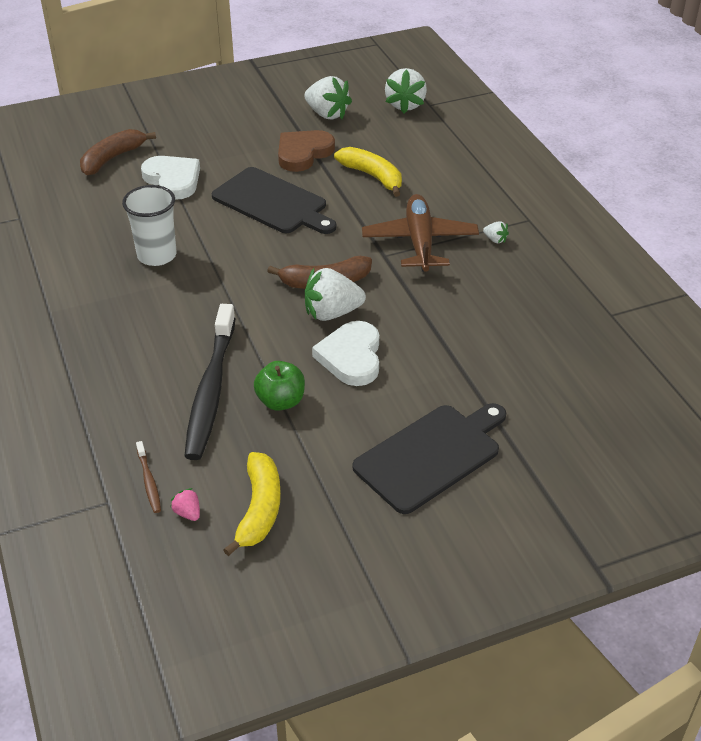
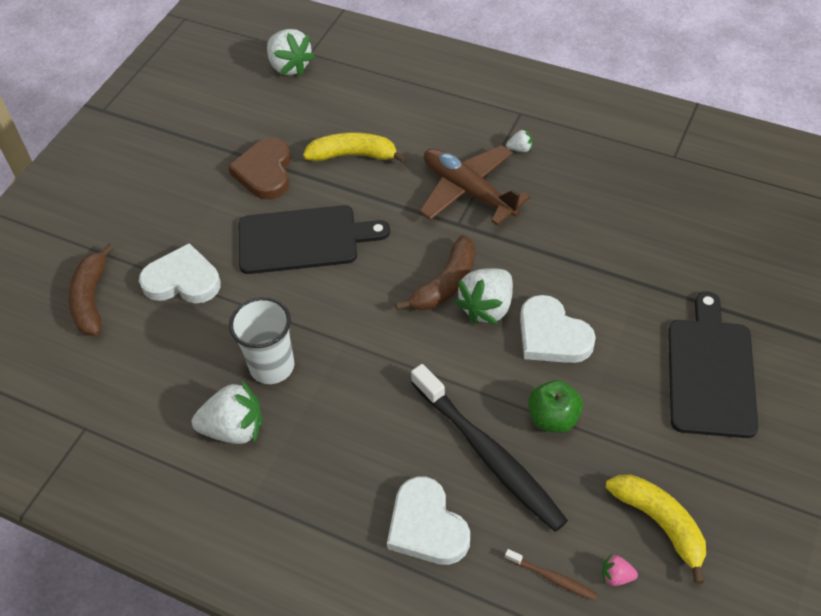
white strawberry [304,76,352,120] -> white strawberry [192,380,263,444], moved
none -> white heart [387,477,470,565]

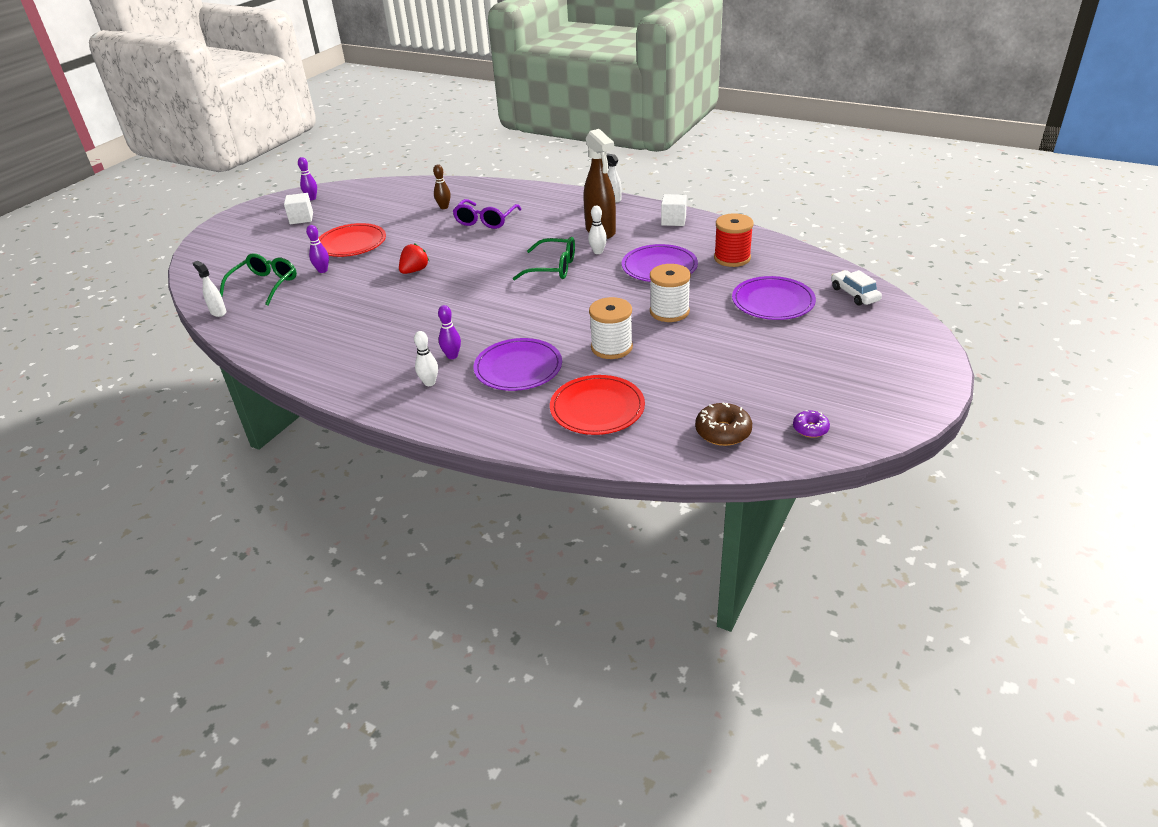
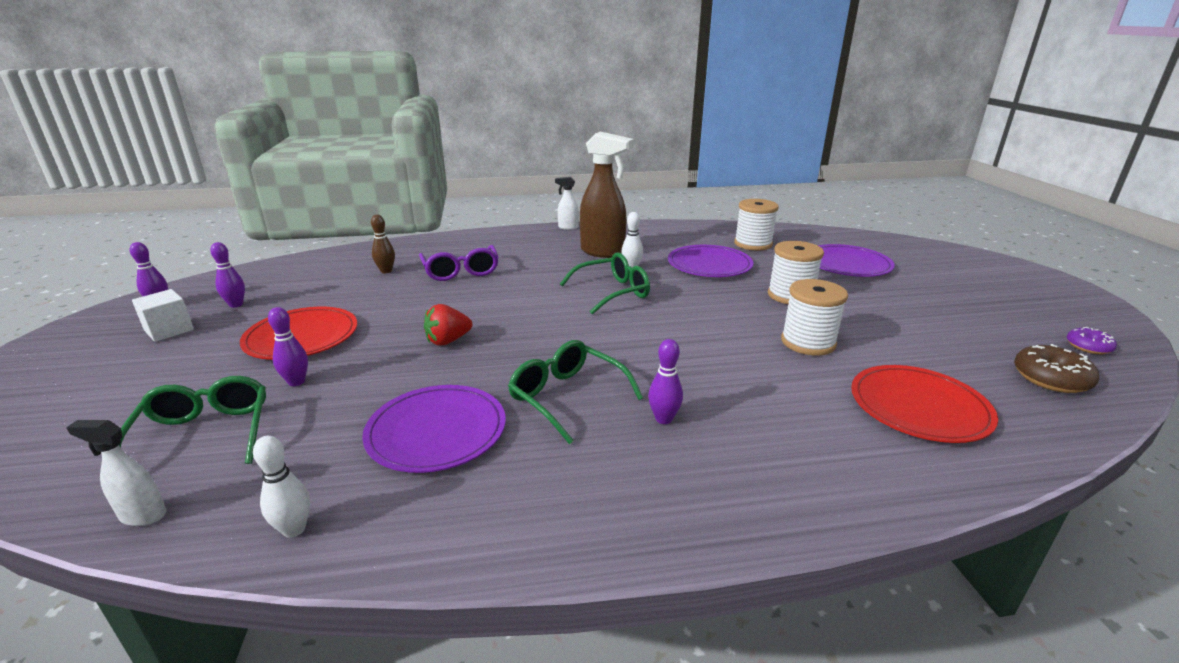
red strawberry [399,243,429,274] -> red strawberry [424,304,472,346], 120 degrees counterclockwise
white bowling pin [414,331,438,386] -> white bowling pin [253,436,310,538], moved
purple plate [473,338,562,391] -> purple plate [362,385,506,473], moved
white cube [661,194,687,226] -> none
red spool [714,213,754,267] -> white spool [734,199,779,251]
white car [831,270,882,305] -> none
none -> purple bowling pin [210,242,245,308]
none -> green glasses [508,340,643,444]

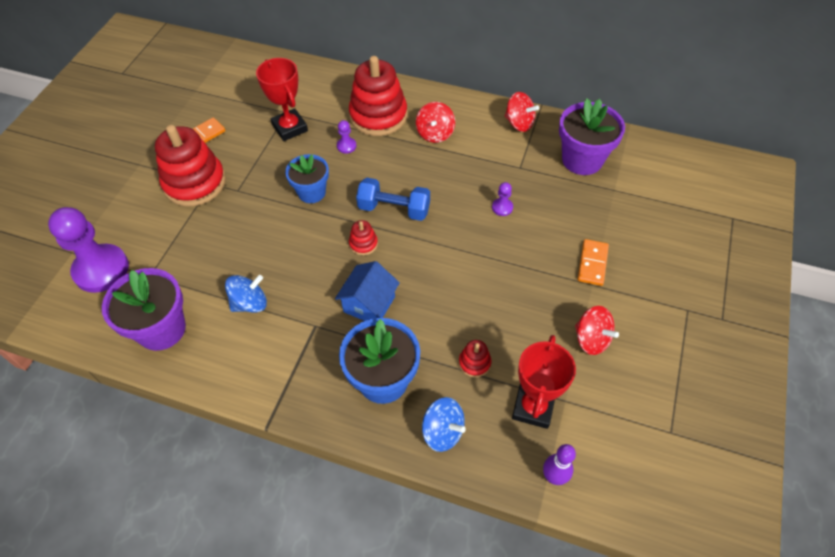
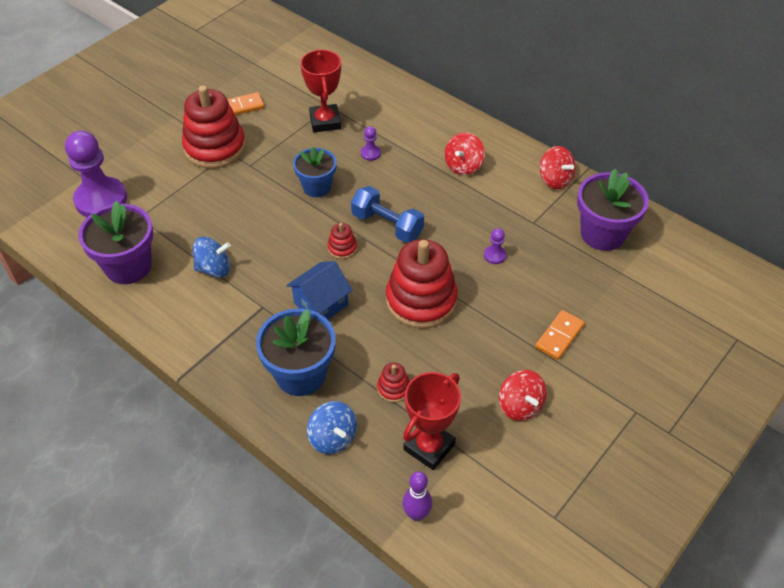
red stacking toy [349,56,407,136] -> red stacking toy [386,239,458,329], moved

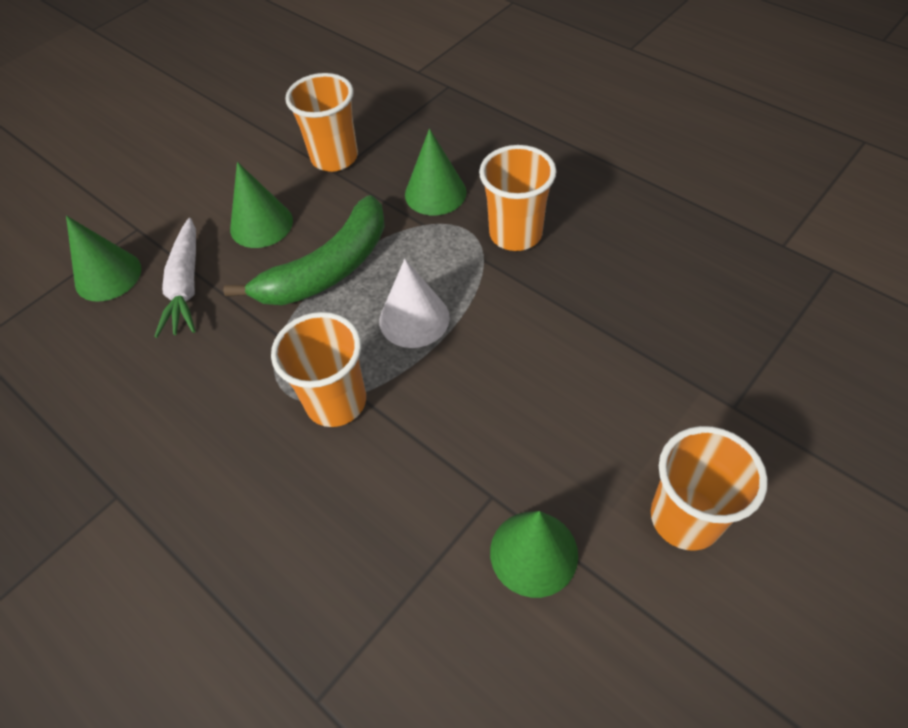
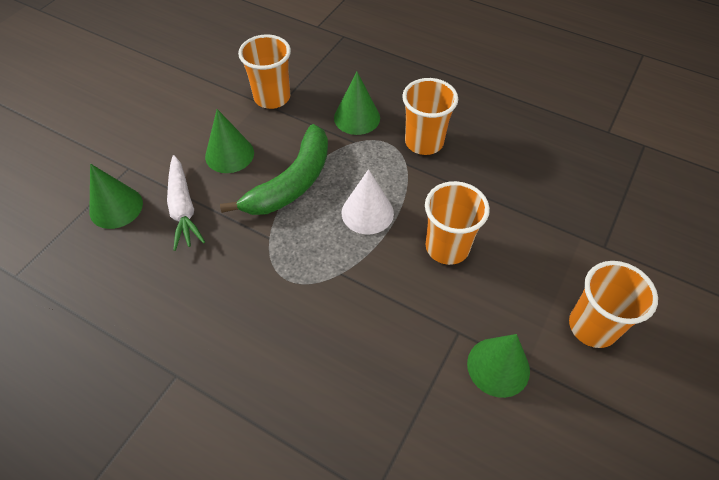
orange cup [271,312,366,427] -> orange cup [425,181,490,265], moved

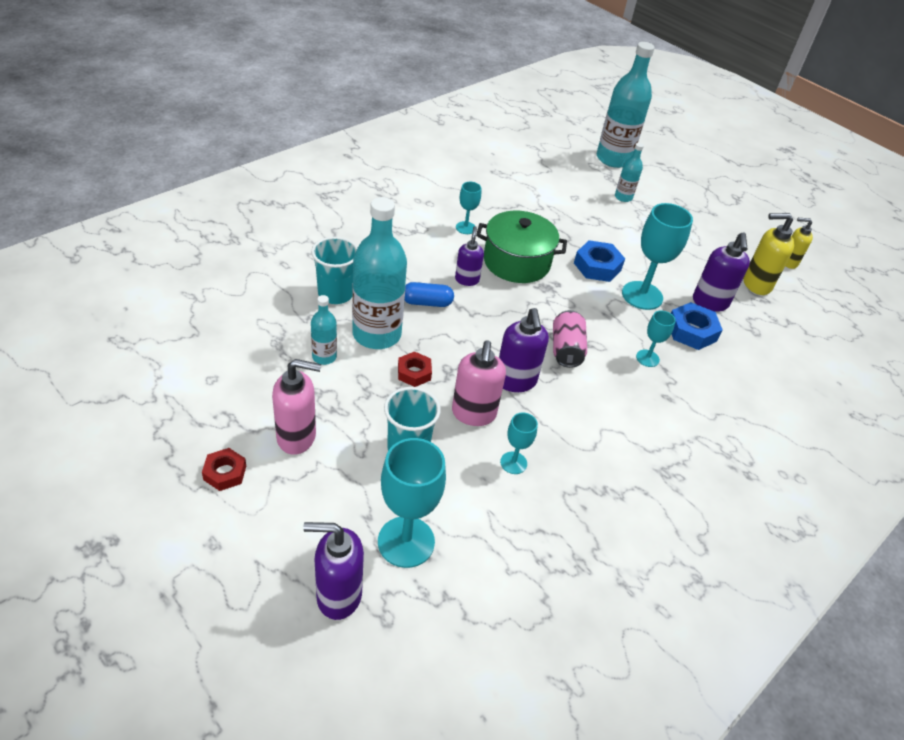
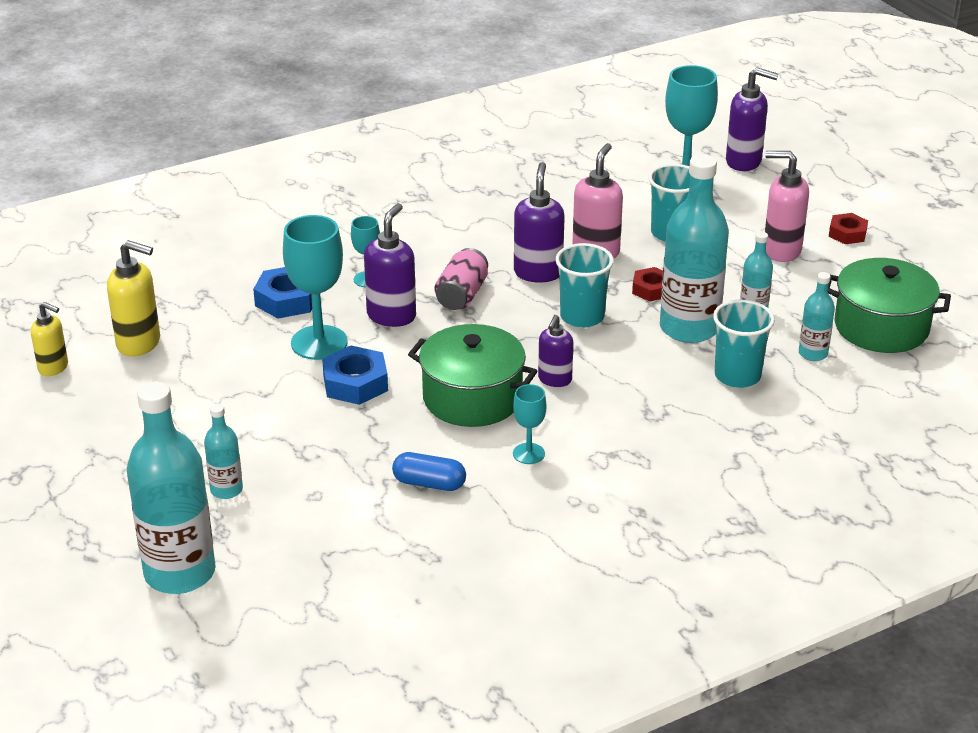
blue capsule [405,282,454,307] -> blue capsule [392,452,466,491], moved
turquoise goblet [500,413,538,474] -> none
purple soap dispenser [693,233,750,312] -> purple soap dispenser [364,203,416,327], moved
none -> turquoise cup [555,243,614,328]
none -> turquoise bottle [799,272,835,361]
none -> green pot [828,258,951,353]

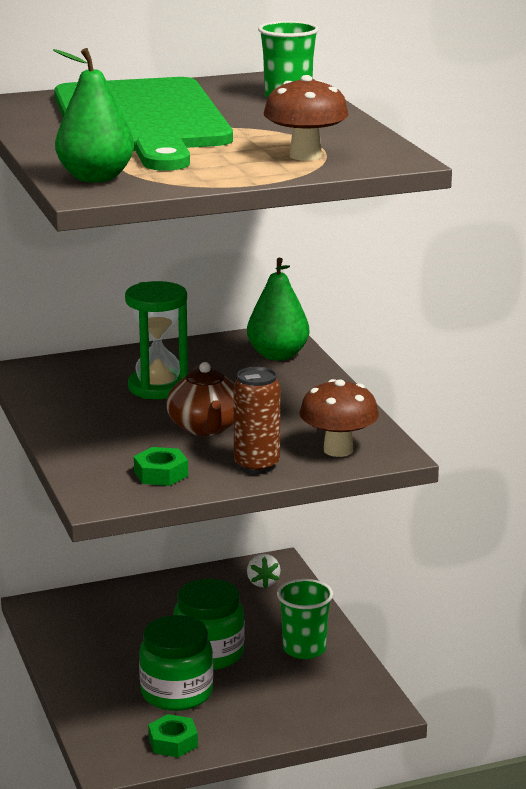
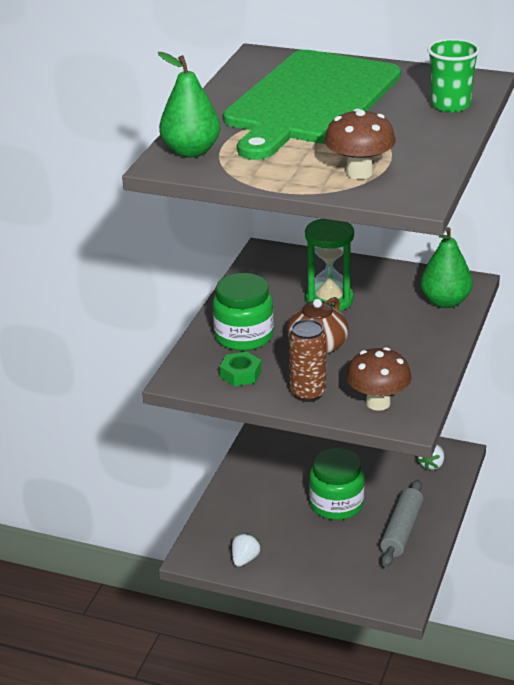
green jar [139,615,213,711] -> green jar [213,273,274,351], moved
green nut [148,714,198,757] -> white strawberry [232,533,261,567]
green cup [277,579,333,659] -> grey rolling pin [380,480,424,567]

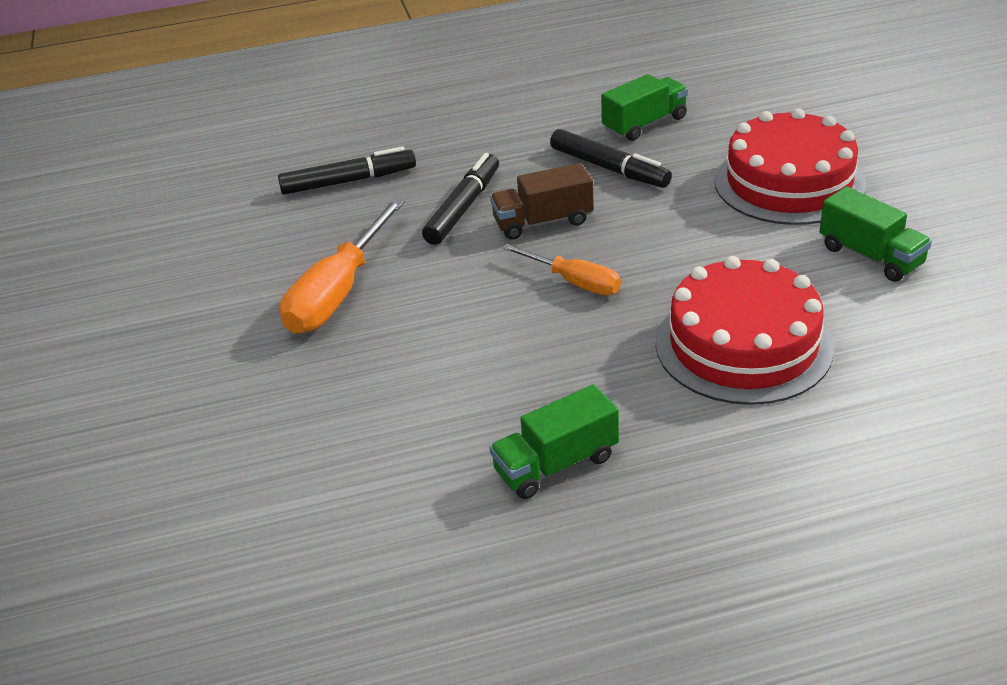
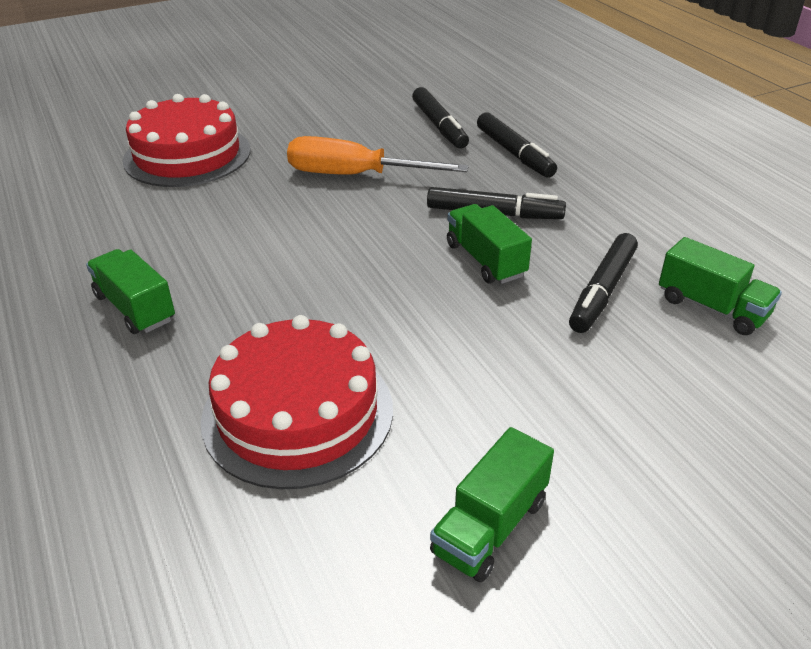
brown truck [490,163,594,240] -> green truck [447,204,532,284]
orange screwdriver [502,244,621,295] -> none
red cake [714,108,866,225] -> red cake [123,94,250,187], moved
none -> black marker [412,87,469,149]

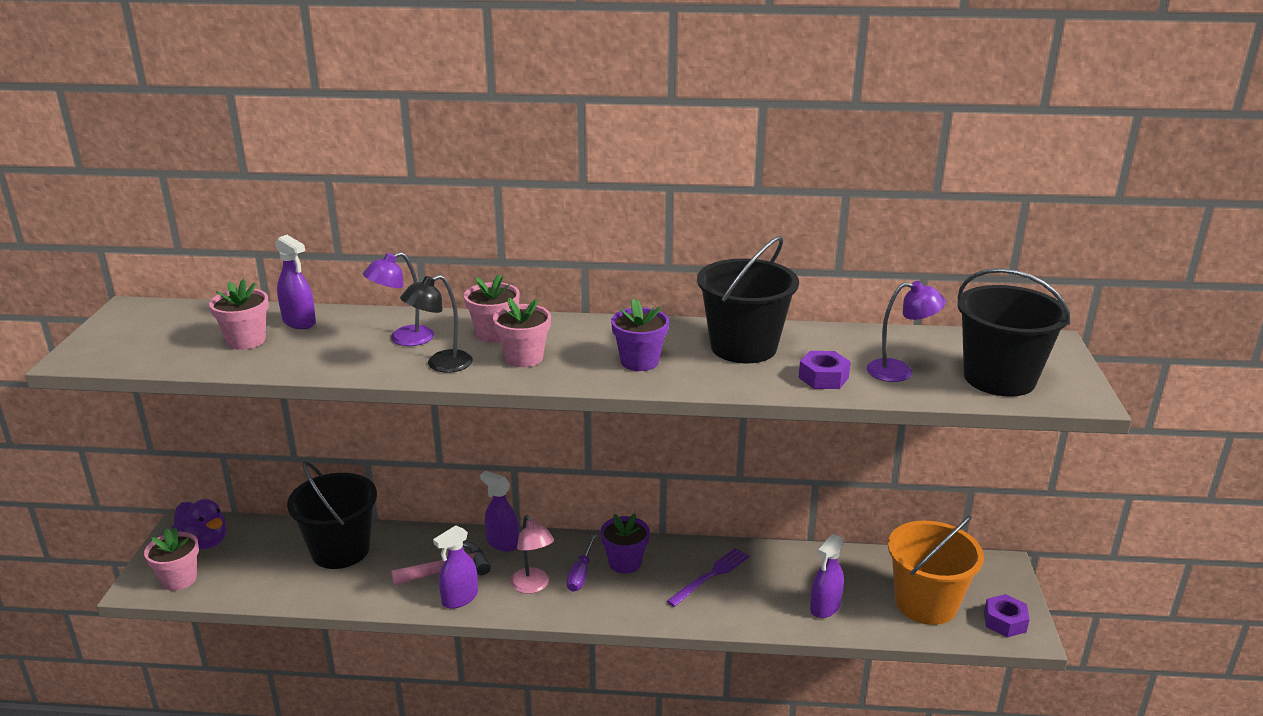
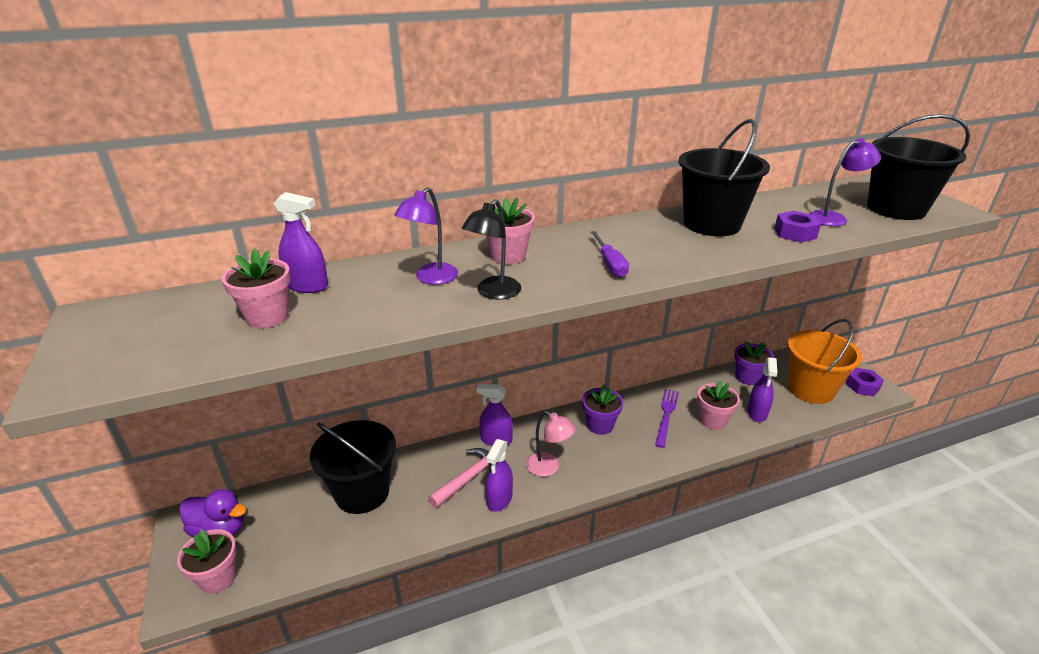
pink flower pot [493,298,551,367] -> pink flower pot [697,380,740,430], moved
purple screwdriver [567,534,597,592] -> purple screwdriver [591,231,629,277], moved
purple flower pot [611,299,669,371] -> purple flower pot [734,341,774,385], moved

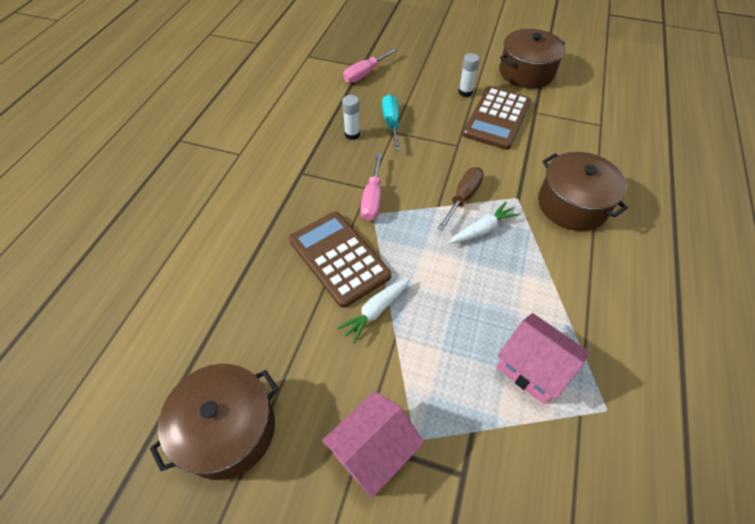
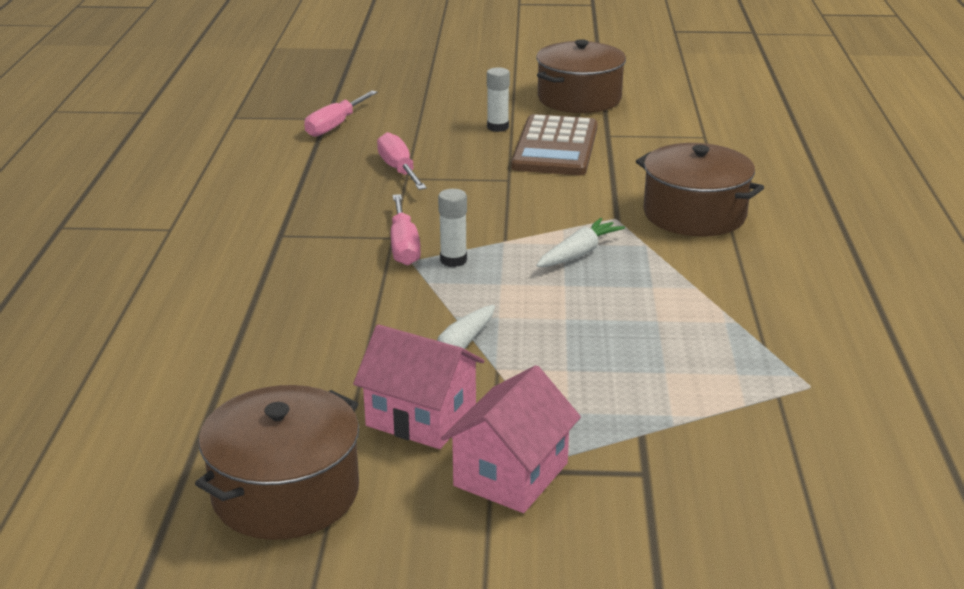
brown calculator [289,212,391,308] -> none
white glue stick [342,95,360,140] -> white glue stick [438,189,467,267], moved
turquoise screwdriver [382,94,400,151] -> pink screwdriver [377,132,427,190]
brown screwdriver [438,167,484,231] -> none
pink house [496,313,589,404] -> pink house [353,324,484,449], moved

